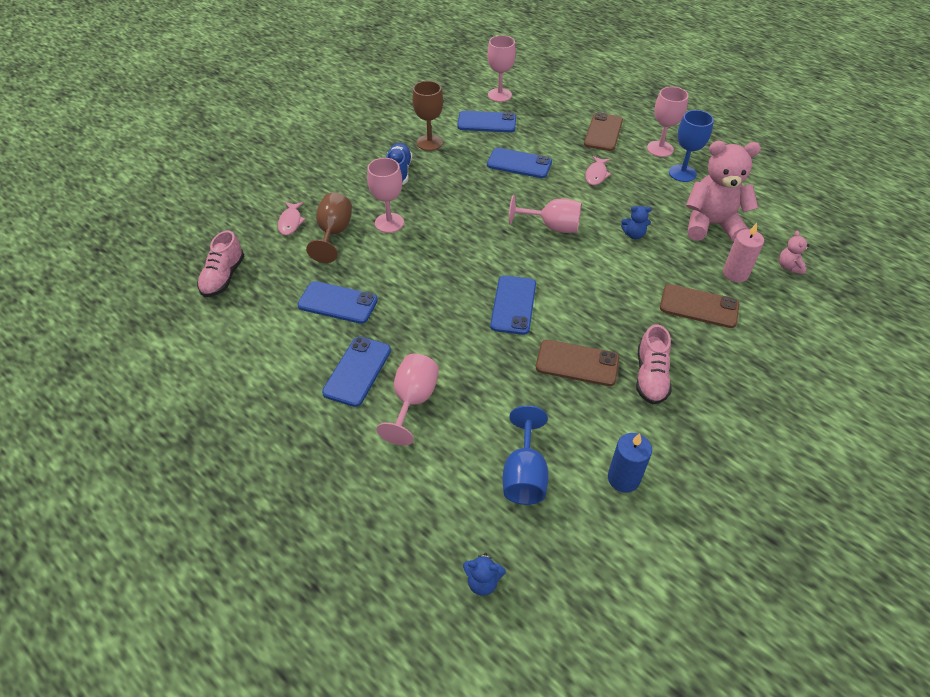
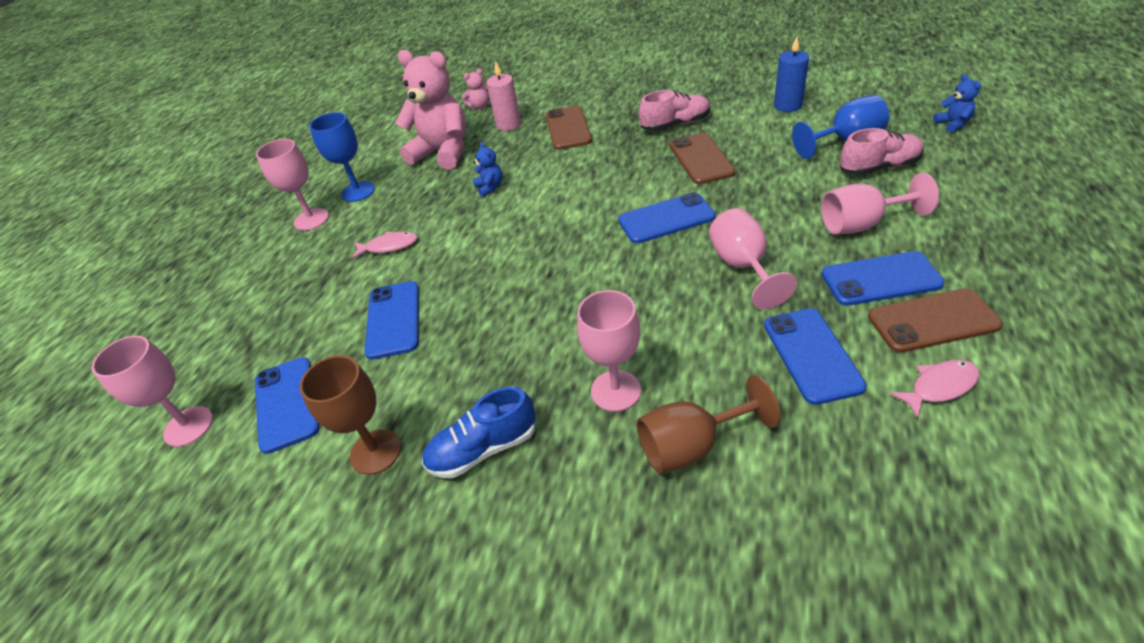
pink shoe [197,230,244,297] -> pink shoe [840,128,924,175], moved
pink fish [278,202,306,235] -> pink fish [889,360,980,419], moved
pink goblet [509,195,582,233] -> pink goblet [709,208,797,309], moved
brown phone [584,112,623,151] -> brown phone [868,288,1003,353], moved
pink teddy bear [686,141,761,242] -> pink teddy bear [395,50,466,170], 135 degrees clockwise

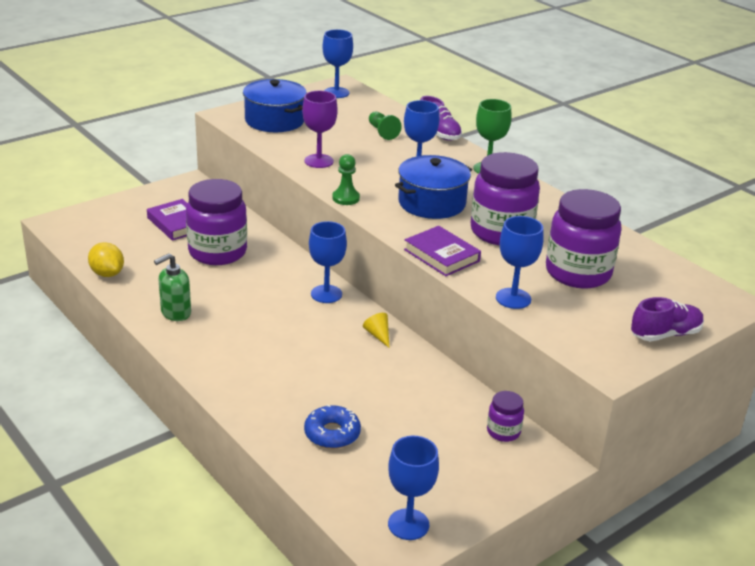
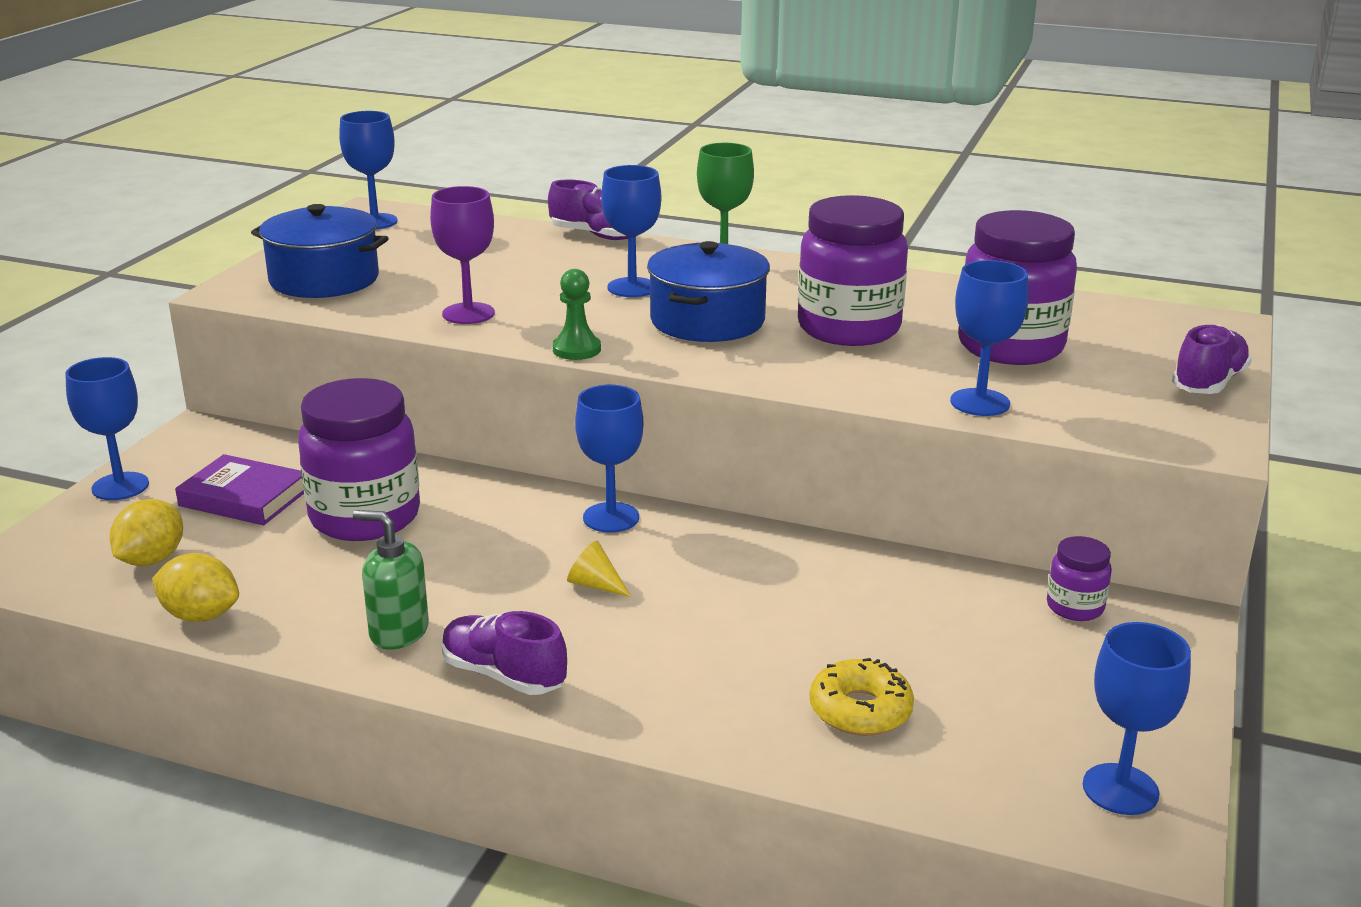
green soap dispenser [154,253,191,321] -> green soap dispenser [353,510,429,650], 90 degrees clockwise
blue donut [304,404,361,449] -> yellow donut [809,658,914,736]
yellow cone [363,313,389,347] -> yellow cone [567,541,631,597], moved
green pawn [369,112,402,140] -> none
purple book [404,226,481,276] -> none
none -> blue goblet [65,357,149,500]
none -> yellow lemon [110,499,183,566]
none -> purple shoe [442,611,567,695]

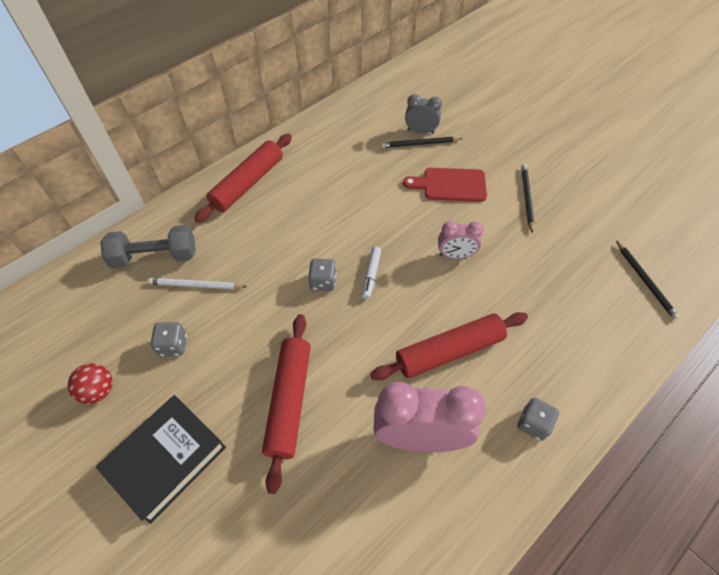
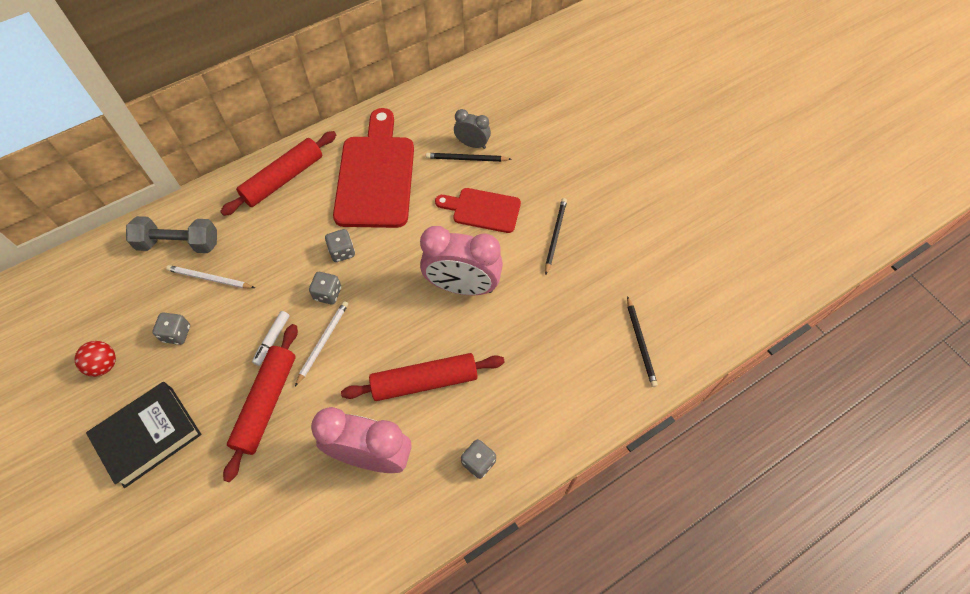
white marker [362,246,381,299] -> white marker [252,311,290,366], moved
pink clock [438,221,484,259] -> pink clock [420,226,503,295], x1.90
none -> white pencil [295,301,348,386]
none -> grey dice [325,229,355,262]
none -> red cutting board [333,108,414,228]

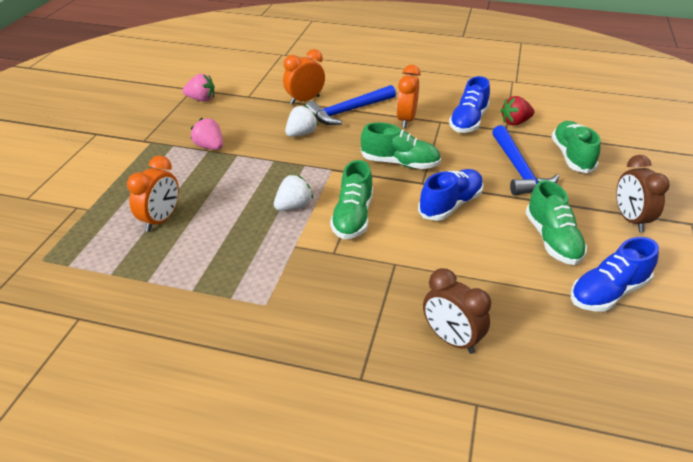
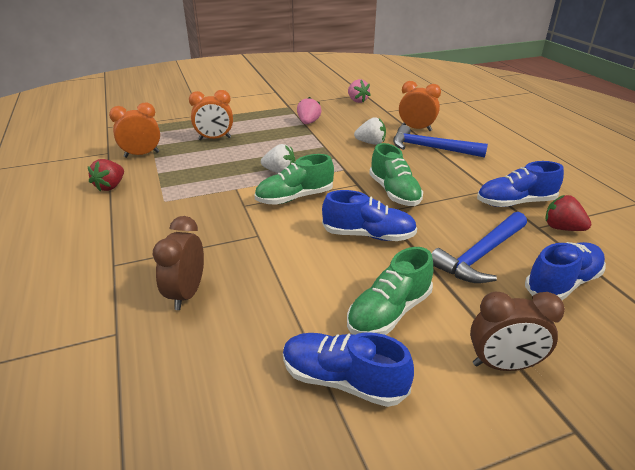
orange clock [396,65,421,128] -> orange clock [109,102,160,158], moved
green shoe [551,121,601,173] -> blue shoe [525,242,606,300]
brown clock [616,155,670,232] -> brown clock [470,292,565,371], 135 degrees counterclockwise
none -> red strawberry [88,159,124,191]

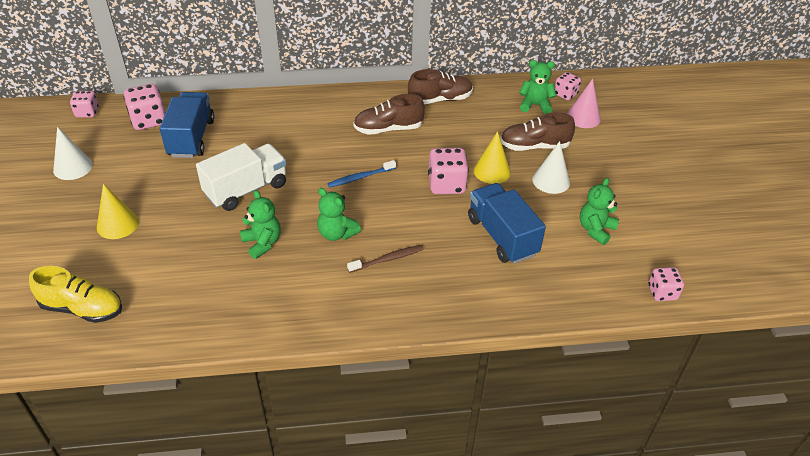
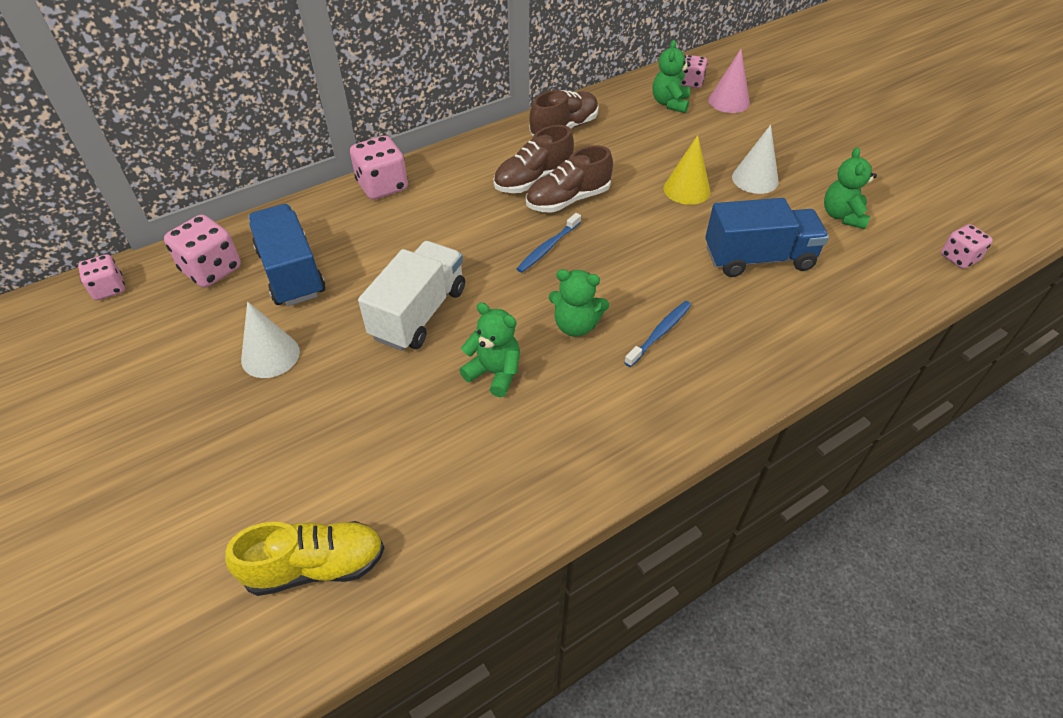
white cone [53,127,93,180] -> white cone [241,302,300,378], moved
yellow cone [97,184,139,239] -> none
brown toothbrush [347,245,424,273] -> blue toothbrush [624,301,691,367]
pink dice [428,148,469,194] -> pink dice [350,136,408,200], moved
blue truck [468,183,546,264] -> blue truck [705,198,829,277], 135 degrees clockwise
brown shoe [500,112,575,151] -> brown shoe [526,146,613,213], moved
green teddy bear [519,60,556,114] -> green teddy bear [653,40,691,113], 60 degrees counterclockwise

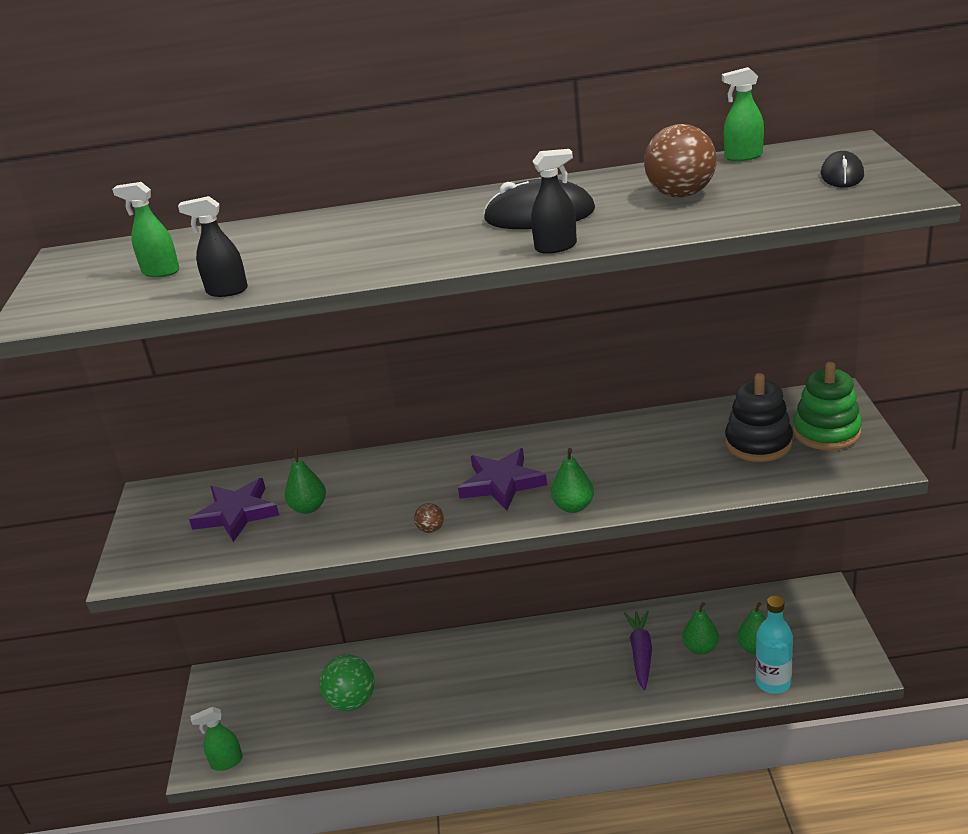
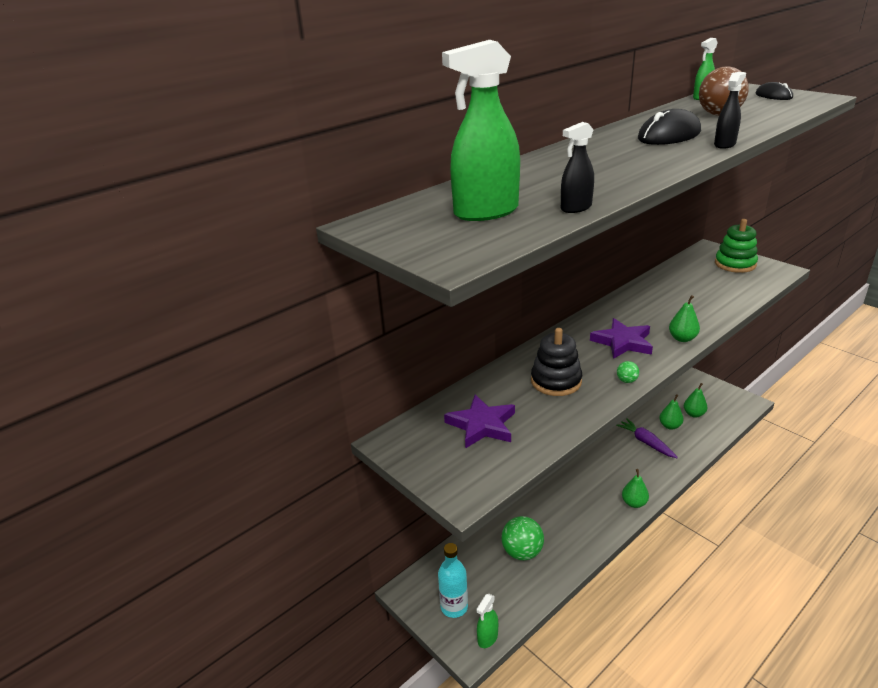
green spray bottle [112,182,180,277] -> green spray bottle [442,40,520,221], x1.90
green pear [285,449,326,514] -> green pear [622,469,649,508], moved
brown ball [414,503,444,533] -> green ball [617,361,639,383]
black stacking toy [725,373,793,462] -> black stacking toy [531,328,582,396], moved
turquoise bottle [756,596,793,694] -> turquoise bottle [438,543,468,618], moved

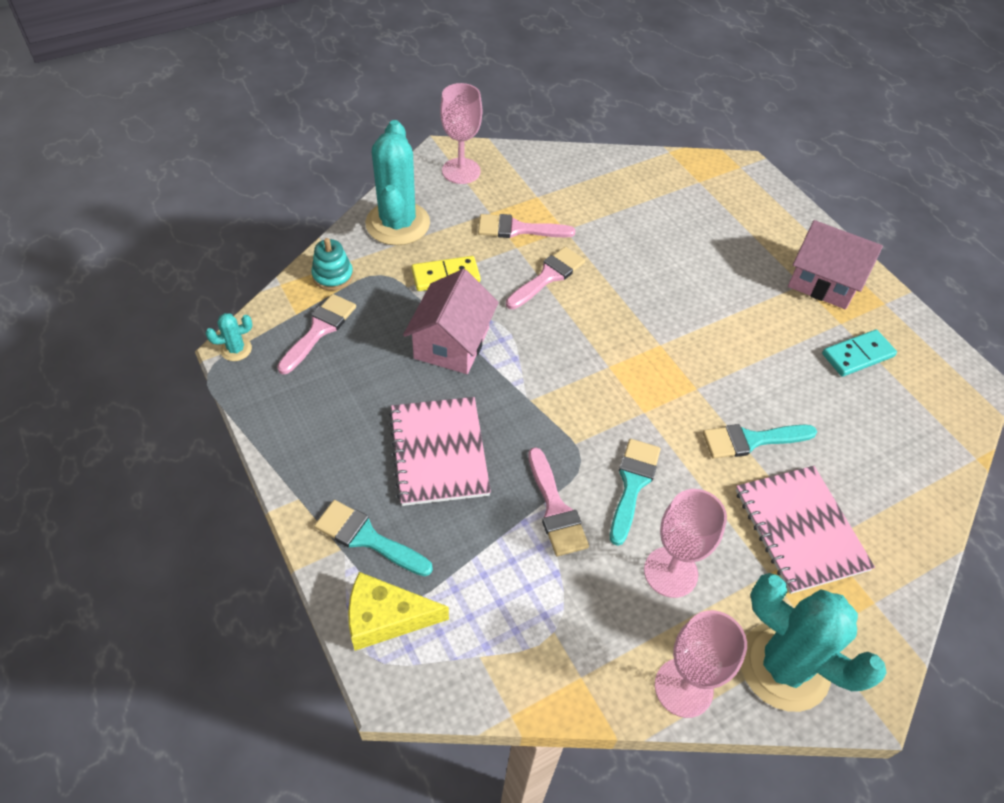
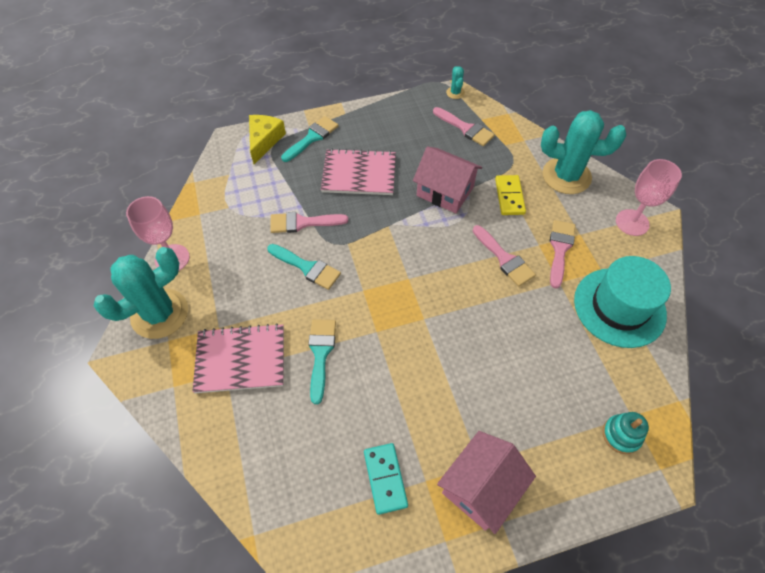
turquoise stacking toy [311,238,353,290] -> turquoise stacking toy [603,412,649,454], moved
pink goblet [644,489,727,598] -> none
none -> turquoise hat [574,256,671,348]

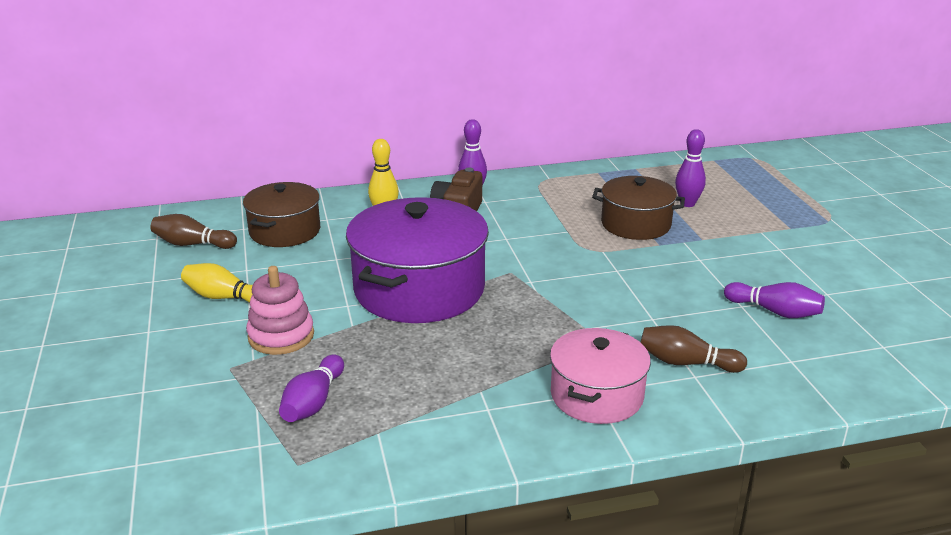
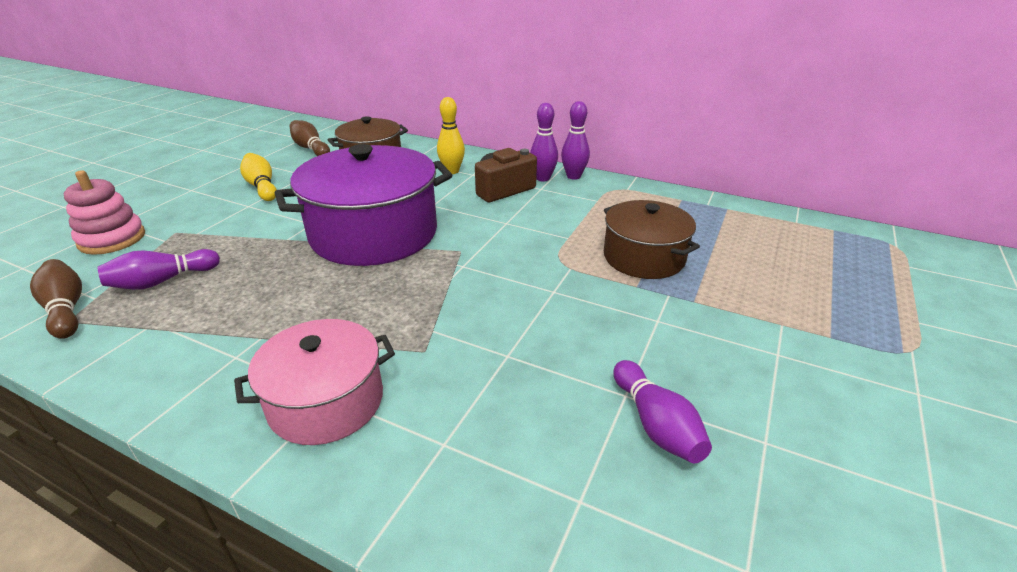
pink stacking toy [246,266,314,355] -> pink stacking toy [64,170,145,255], moved
brown bowling pin [640,325,747,373] -> brown bowling pin [30,259,82,339], moved
purple bowling pin [675,129,706,207] -> purple bowling pin [561,101,590,180], moved

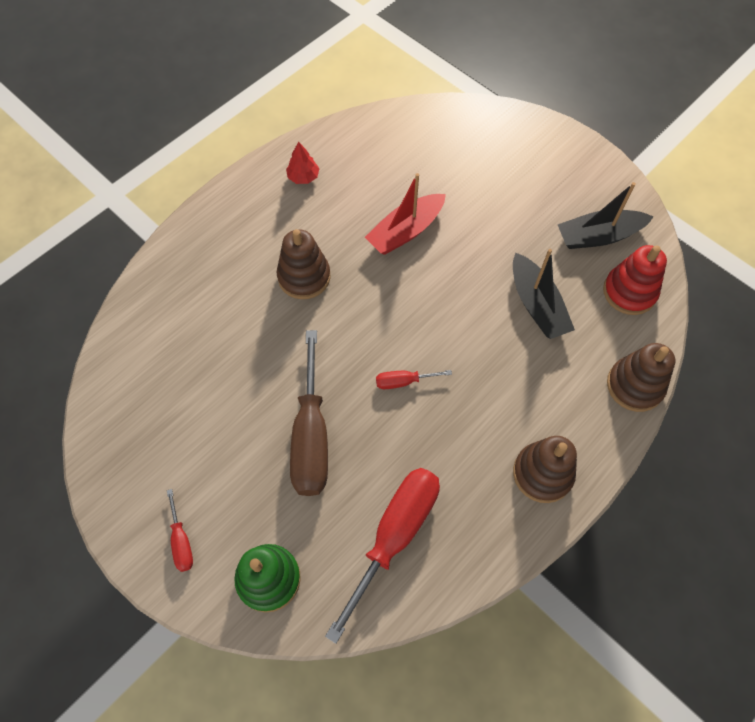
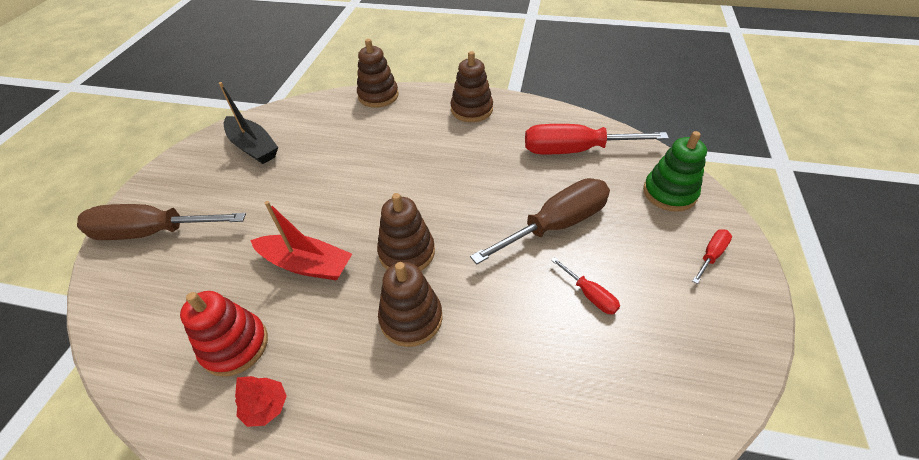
red screwdriver [376,370,452,389] -> red screwdriver [551,257,620,315], moved
black boat [513,249,575,339] -> none
red stacking toy [603,245,667,315] -> red stacking toy [180,291,268,376], moved
none -> brown screwdriver [77,204,246,240]
none -> brown stacking toy [377,193,435,271]

